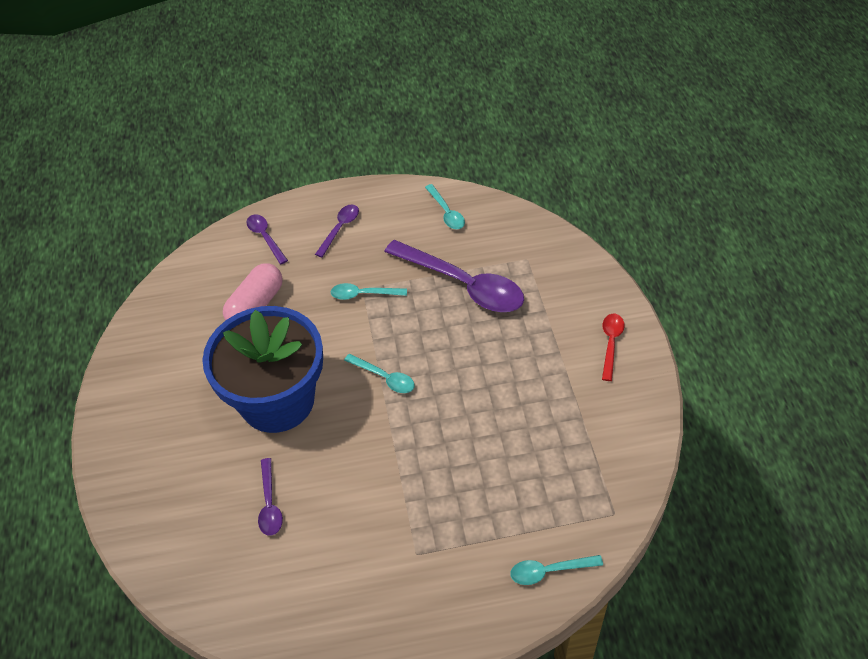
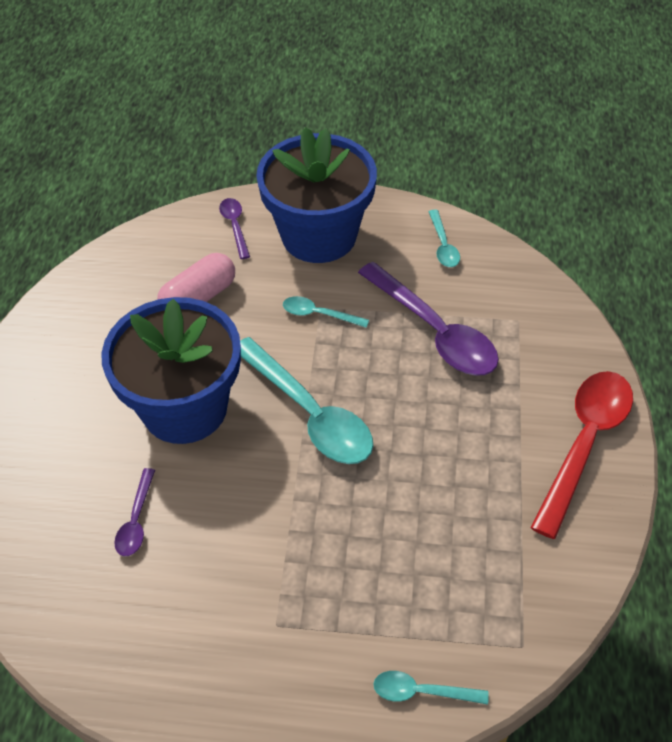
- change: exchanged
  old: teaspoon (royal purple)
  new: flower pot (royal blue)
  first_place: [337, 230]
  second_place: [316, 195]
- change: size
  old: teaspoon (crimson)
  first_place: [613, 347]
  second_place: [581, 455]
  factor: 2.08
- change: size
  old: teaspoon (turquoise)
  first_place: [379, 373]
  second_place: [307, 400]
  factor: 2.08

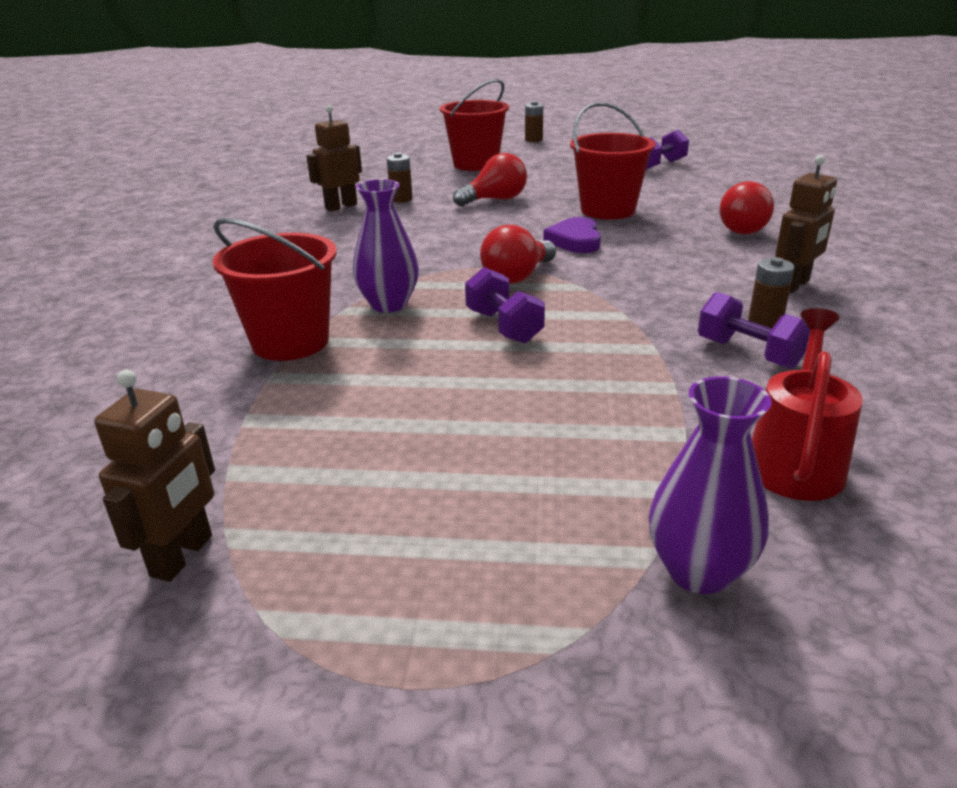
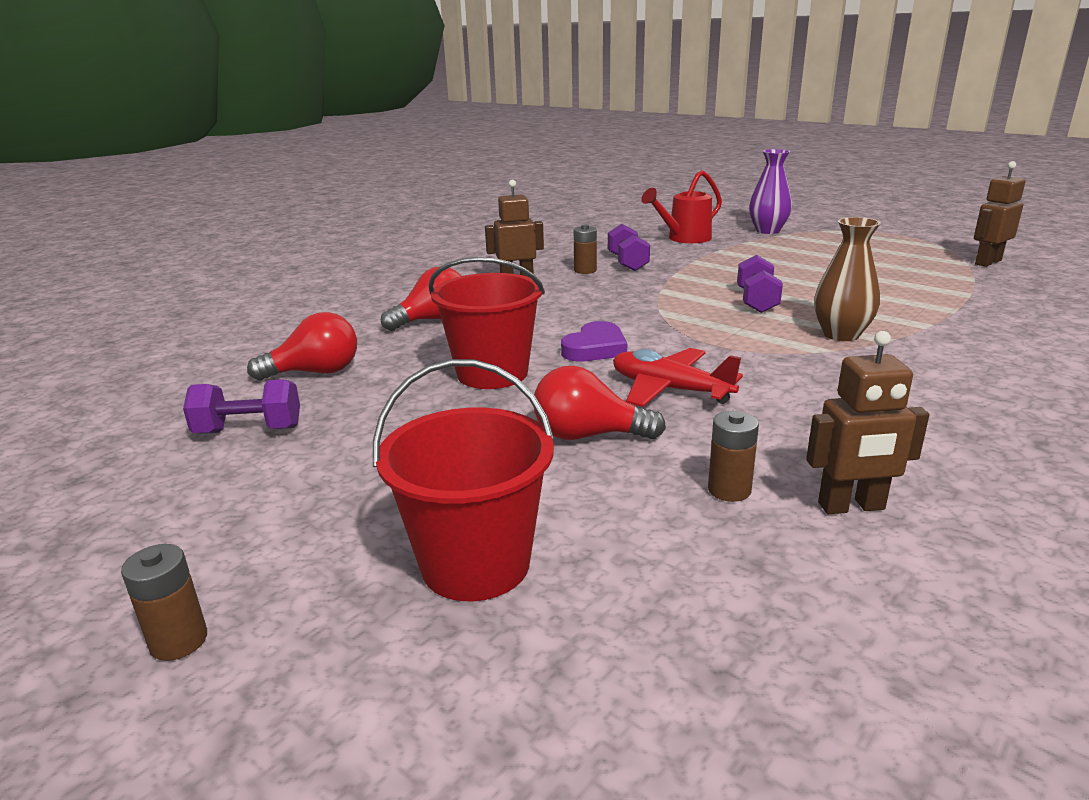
- change: colour
  old: vase (royal purple)
  new: vase (brown)
  first_place: [386, 246]
  second_place: [847, 279]
- change: missing
  old: bucket (crimson)
  first_place: [275, 289]
- change: relocated
  old: bulb (crimson)
  first_place: [518, 254]
  second_place: [302, 346]
- change: appeared
  new: aeroplane (crimson)
  second_place: [678, 377]

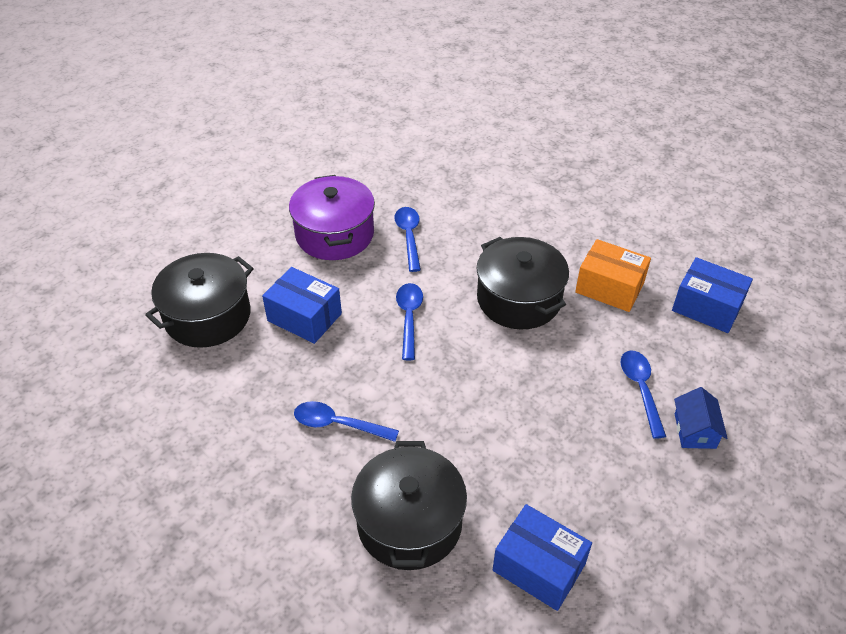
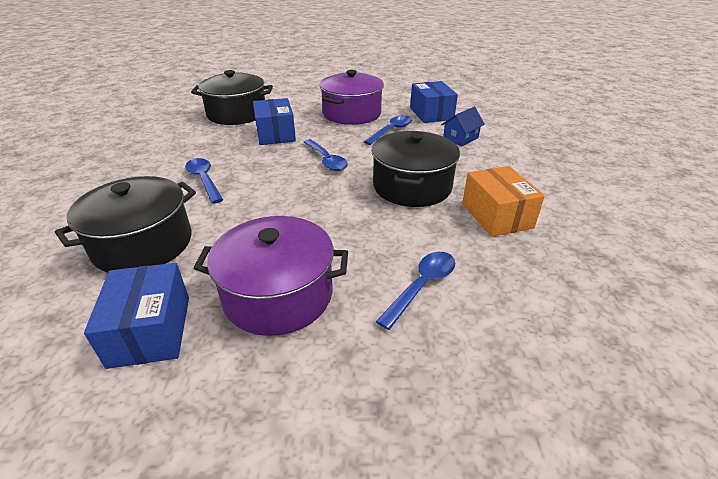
- change: relocated
  old: package (royal blue)
  first_place: [712, 295]
  second_place: [434, 102]
- change: spun
  old: teaspoon (royal blue)
  first_place: [409, 321]
  second_place: [326, 155]
  degrees: 105
- change: relocated
  old: toy house (royal blue)
  first_place: [701, 418]
  second_place: [463, 126]
- change: appeared
  new: pot (royal purple)
  second_place: [271, 276]

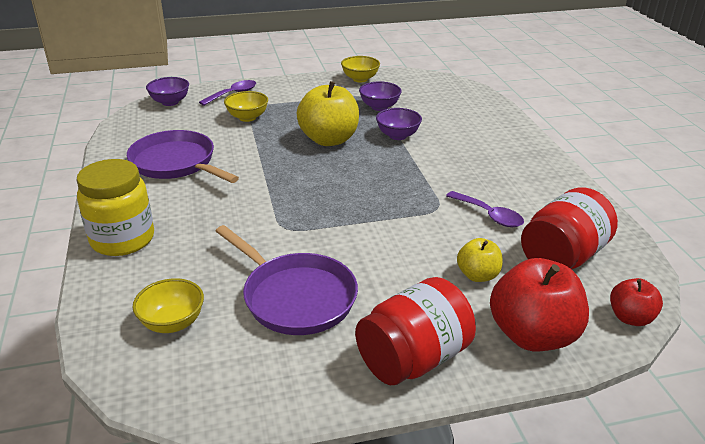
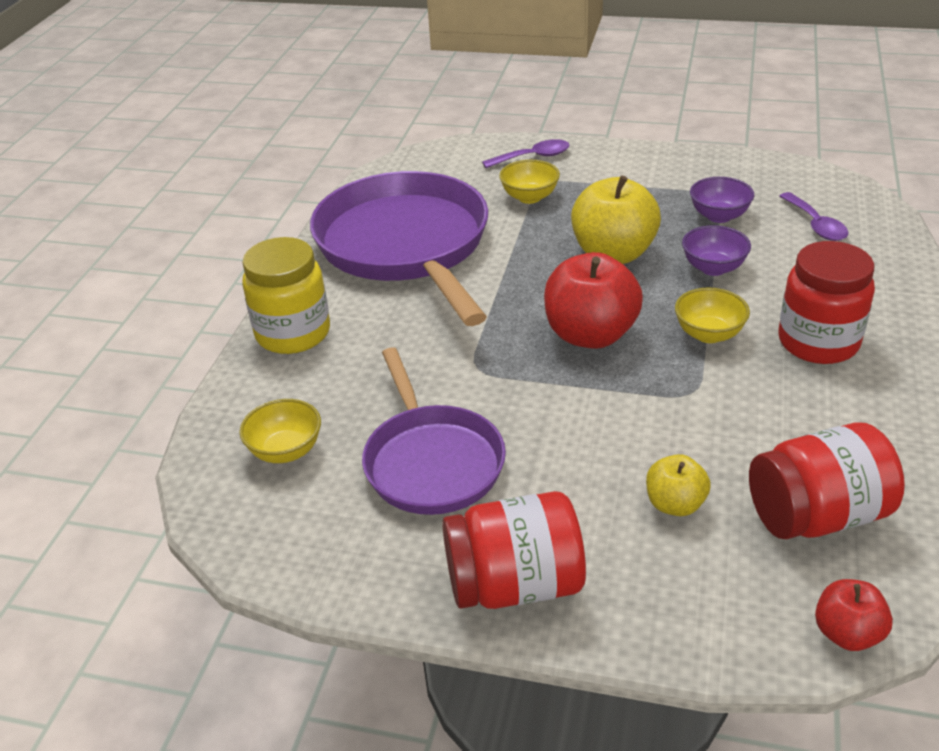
- change: relocated
  old: deep dish (yellow)
  first_place: [360, 69]
  second_place: [712, 315]
- change: missing
  old: deep dish (royal purple)
  first_place: [167, 91]
- change: size
  old: skillet (royal purple)
  first_place: [183, 156]
  second_place: [399, 248]
  factor: 1.63
- change: relocated
  old: teaspoon (royal purple)
  first_place: [485, 209]
  second_place: [814, 216]
- change: relocated
  old: apple (crimson)
  first_place: [539, 304]
  second_place: [593, 300]
- change: appeared
  new: jam jar (crimson)
  second_place: [827, 302]

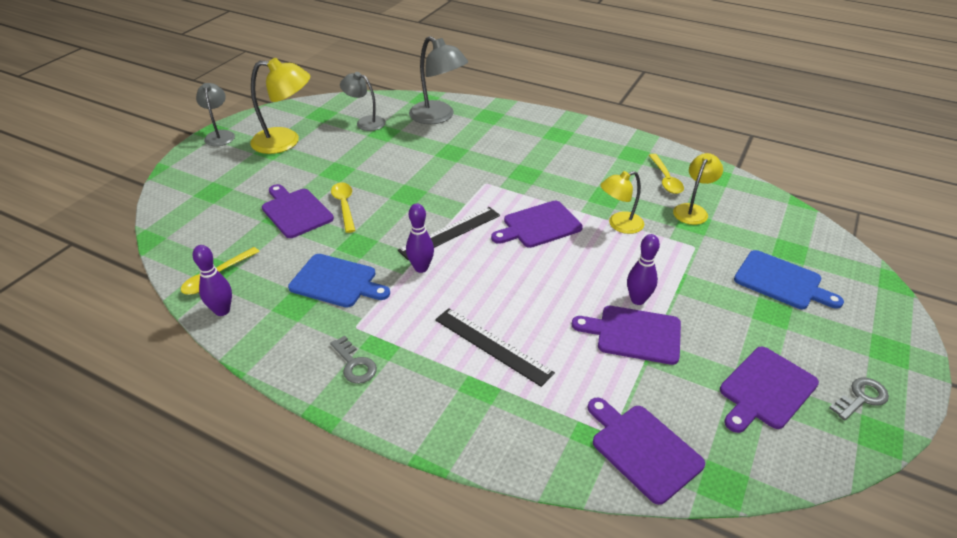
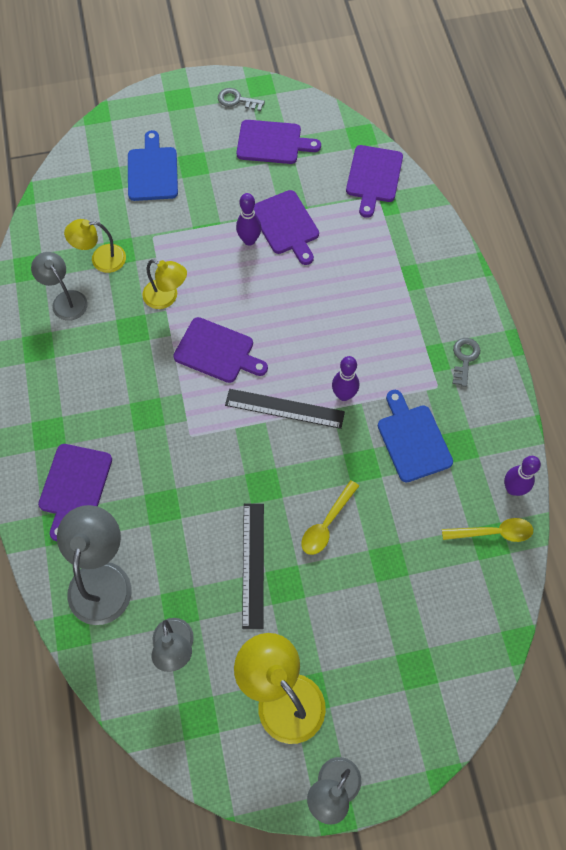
- change: exchanged
  old: teaspoon (yellow)
  new: lamp (gray)
  first_place: [666, 174]
  second_place: [59, 286]
- change: relocated
  old: cutting board (royal purple)
  first_place: [298, 211]
  second_place: [75, 492]
- change: relocated
  old: measuring stick (ebony)
  first_place: [495, 347]
  second_place: [253, 566]

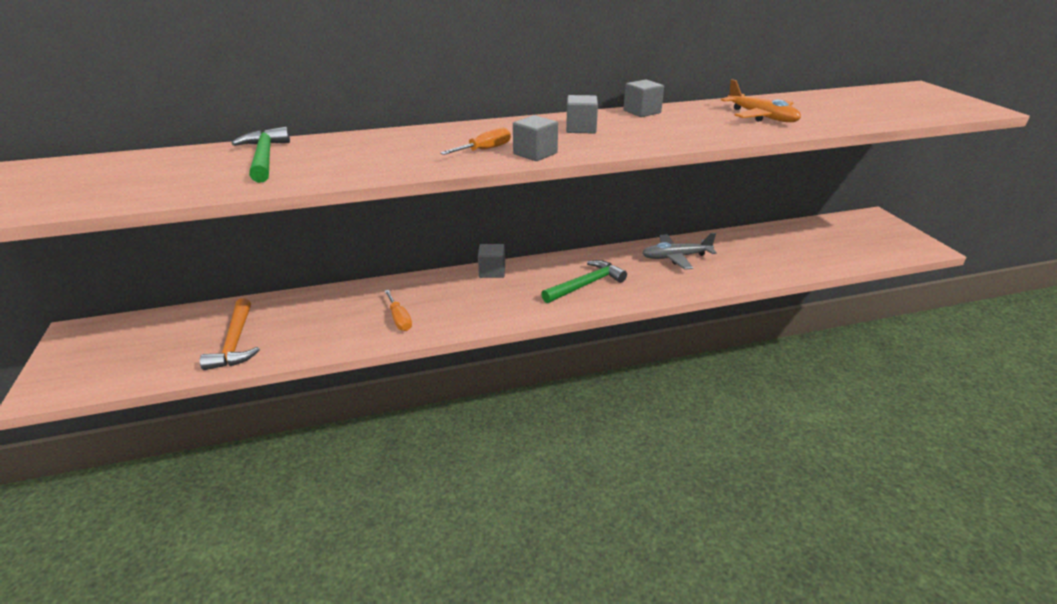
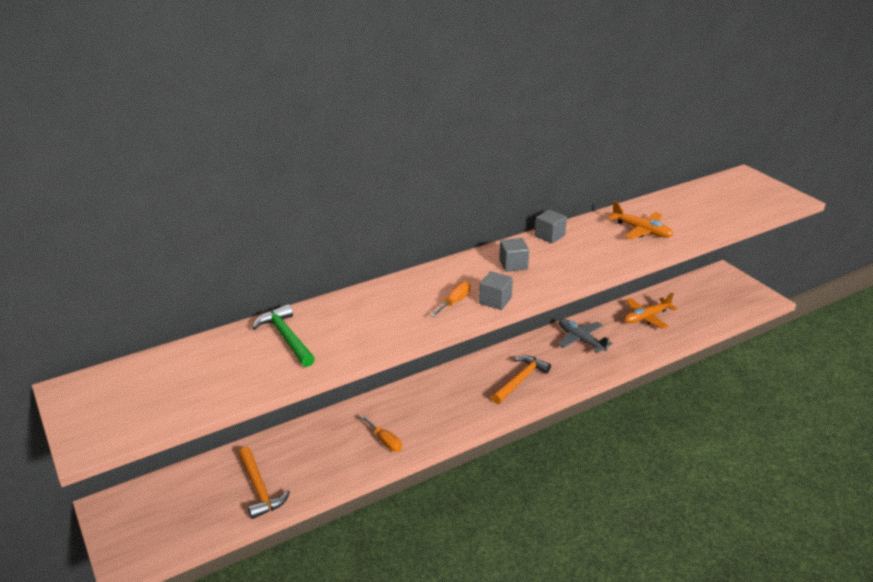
- change: spun
  old: aeroplane (gray)
  first_place: [679, 251]
  second_place: [585, 336]
  degrees: 75
- change: missing
  old: cube (gray)
  first_place: [491, 261]
- change: colour
  old: claw hammer (leaf-green)
  new: claw hammer (orange-coloured)
  first_place: [584, 281]
  second_place: [521, 379]
- change: appeared
  new: aeroplane (orange-coloured)
  second_place: [650, 311]

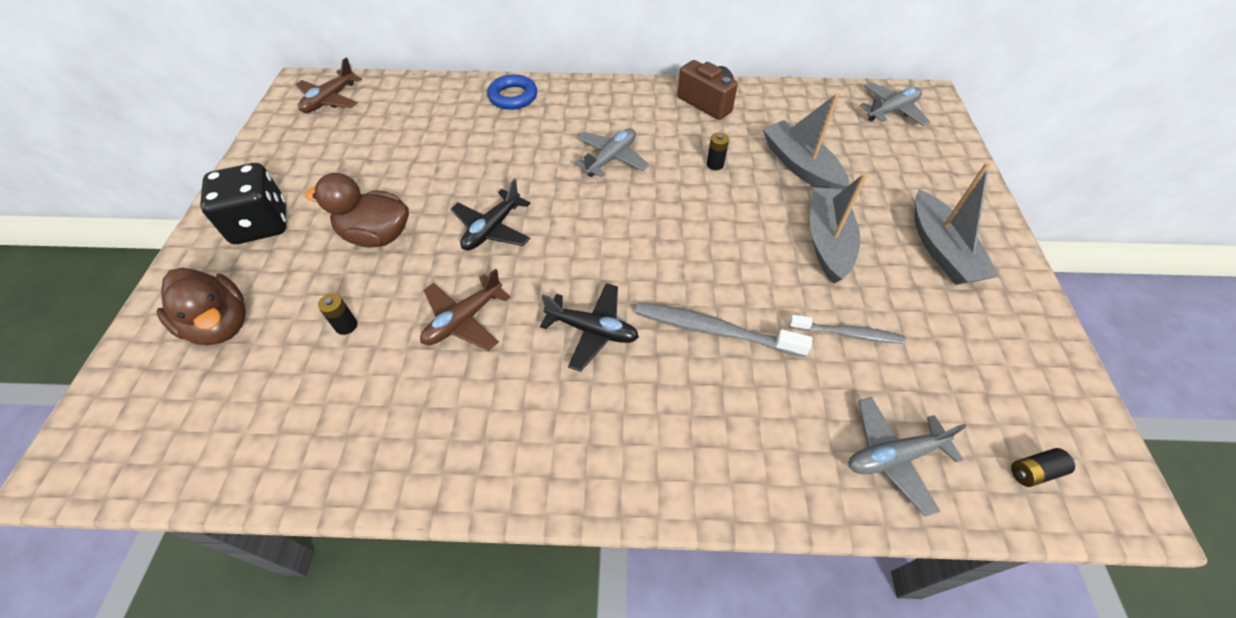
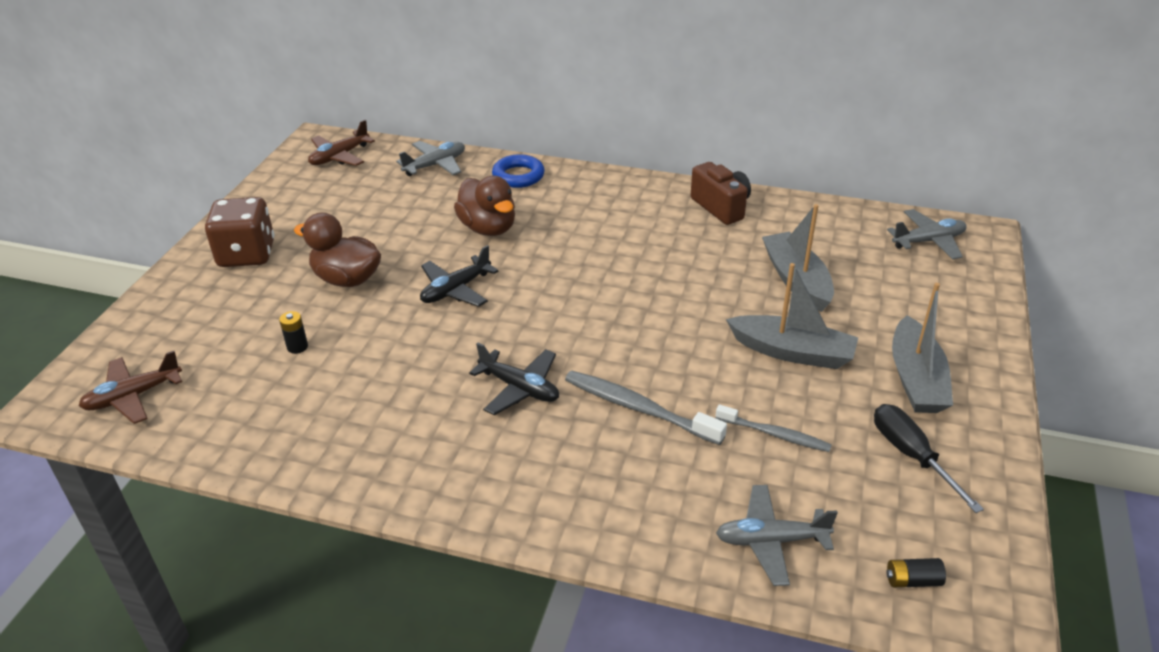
- change: relocated
  old: aeroplane (gray)
  first_place: [612, 153]
  second_place: [430, 158]
- change: missing
  old: AA battery (ebony)
  first_place: [718, 151]
- change: colour
  old: game die (ebony)
  new: game die (brown)
  first_place: [243, 203]
  second_place: [239, 232]
- change: spun
  old: toy boat (gray)
  first_place: [838, 228]
  second_place: [792, 316]
  degrees: 90
- change: relocated
  old: toy duck (brown)
  first_place: [201, 307]
  second_place: [484, 205]
- change: relocated
  old: aeroplane (brown)
  first_place: [465, 310]
  second_place: [130, 387]
- change: appeared
  new: hand screwdriver (ebony)
  second_place: [929, 458]

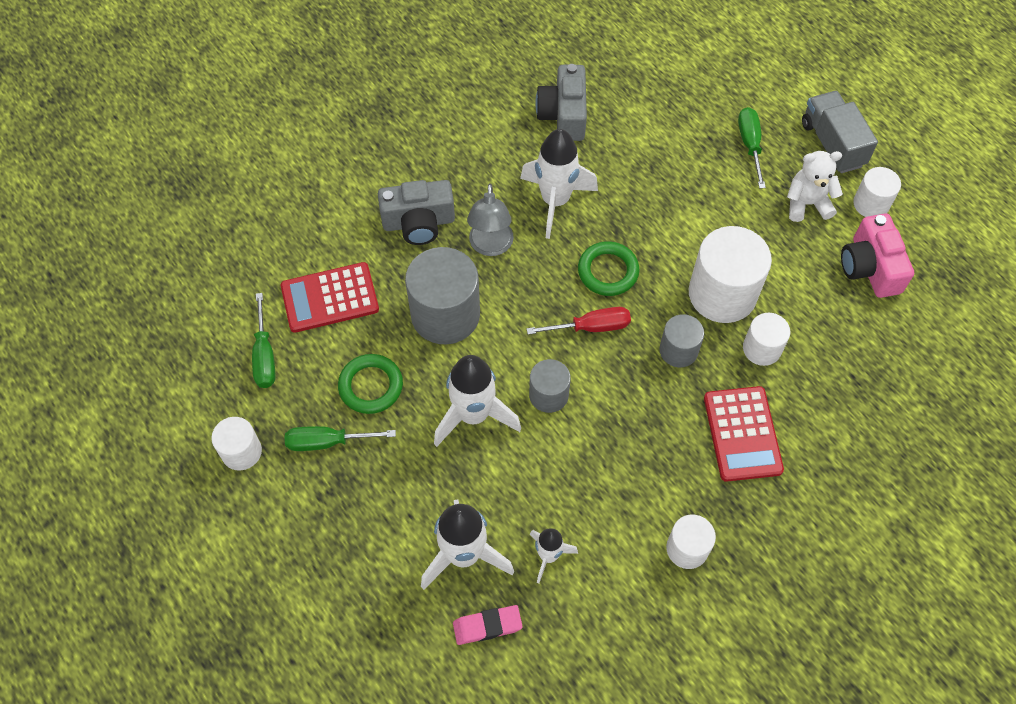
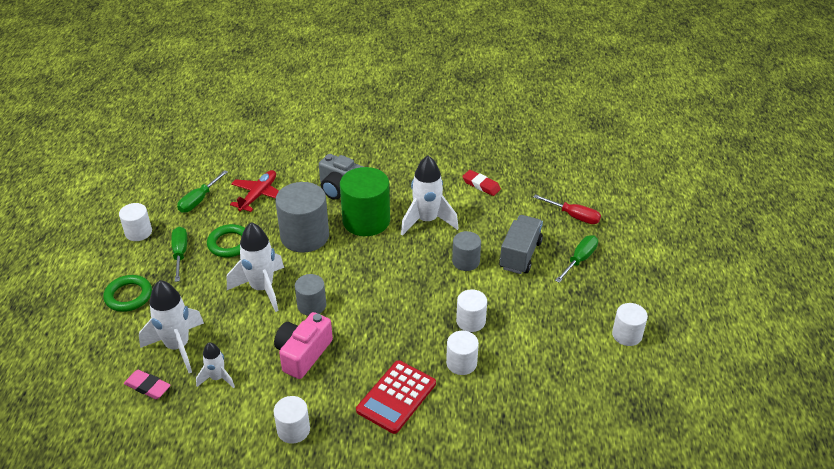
- change: exchanged
  old: compact camera (gray)
  new: pencil eraser (crimson)
  first_place: [561, 102]
  second_place: [481, 183]
- change: relocated
  old: lorry (gray)
  first_place: [840, 132]
  second_place: [521, 244]
- change: missing
  old: stuffed bear (white)
  first_place: [815, 186]
- change: exchanged
  old: lamp (gray)
  new: solid cylinder (leaf-green)
  first_place: [490, 219]
  second_place: [365, 201]
- change: relocated
  old: compact camera (rosy)
  first_place: [877, 255]
  second_place: [303, 345]
- change: size
  old: solid cylinder (white)
  first_place: [730, 274]
  second_place: [471, 310]
  factor: 0.55
- change: relocated
  old: hoop (leaf-green)
  first_place: [608, 268]
  second_place: [127, 293]
- change: exchanged
  old: calculator (crimson)
  new: aeroplane (crimson)
  first_place: [330, 297]
  second_place: [254, 191]
- change: relocated
  old: hand screwdriver (crimson)
  first_place: [579, 321]
  second_place: [567, 209]
- change: relocated
  old: solid cylinder (gray)
  first_place: [681, 340]
  second_place: [466, 251]
- change: spun
  old: hand screwdriver (leaf-green)
  first_place: [340, 438]
  second_place: [179, 254]
  degrees: 45

